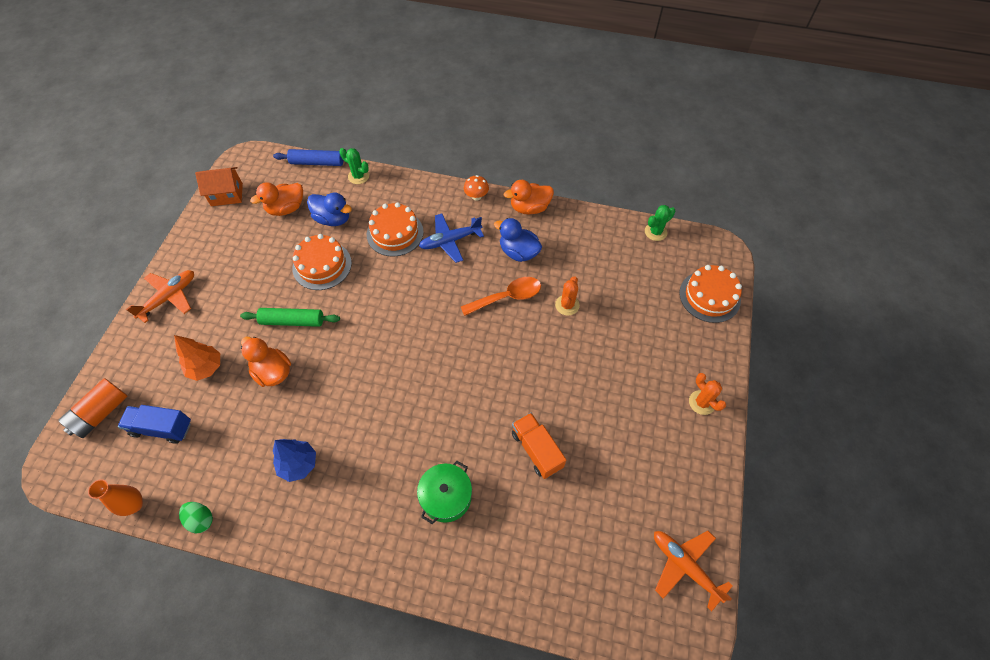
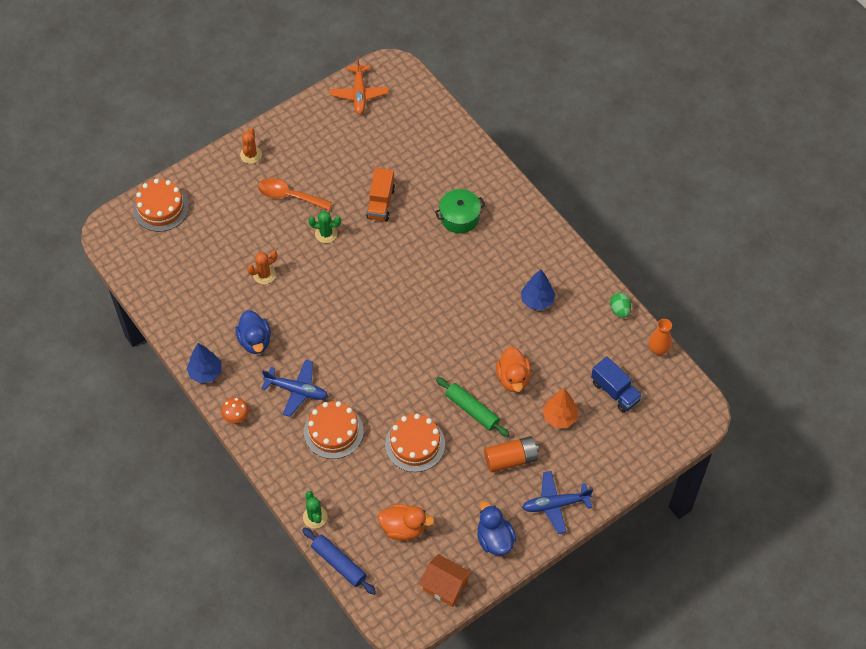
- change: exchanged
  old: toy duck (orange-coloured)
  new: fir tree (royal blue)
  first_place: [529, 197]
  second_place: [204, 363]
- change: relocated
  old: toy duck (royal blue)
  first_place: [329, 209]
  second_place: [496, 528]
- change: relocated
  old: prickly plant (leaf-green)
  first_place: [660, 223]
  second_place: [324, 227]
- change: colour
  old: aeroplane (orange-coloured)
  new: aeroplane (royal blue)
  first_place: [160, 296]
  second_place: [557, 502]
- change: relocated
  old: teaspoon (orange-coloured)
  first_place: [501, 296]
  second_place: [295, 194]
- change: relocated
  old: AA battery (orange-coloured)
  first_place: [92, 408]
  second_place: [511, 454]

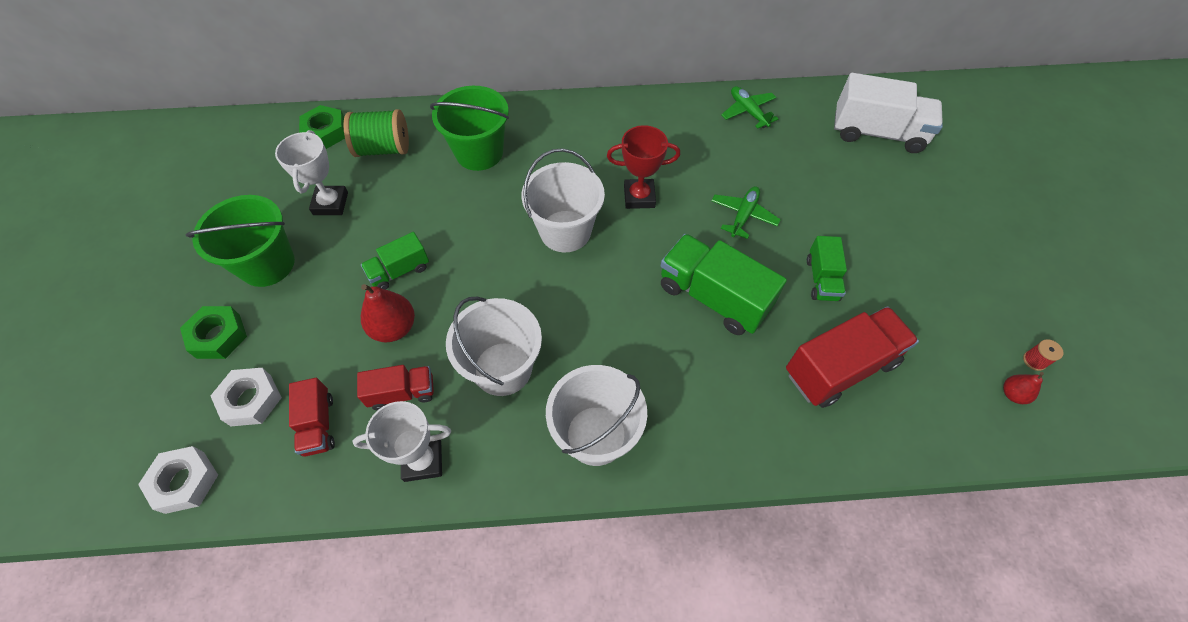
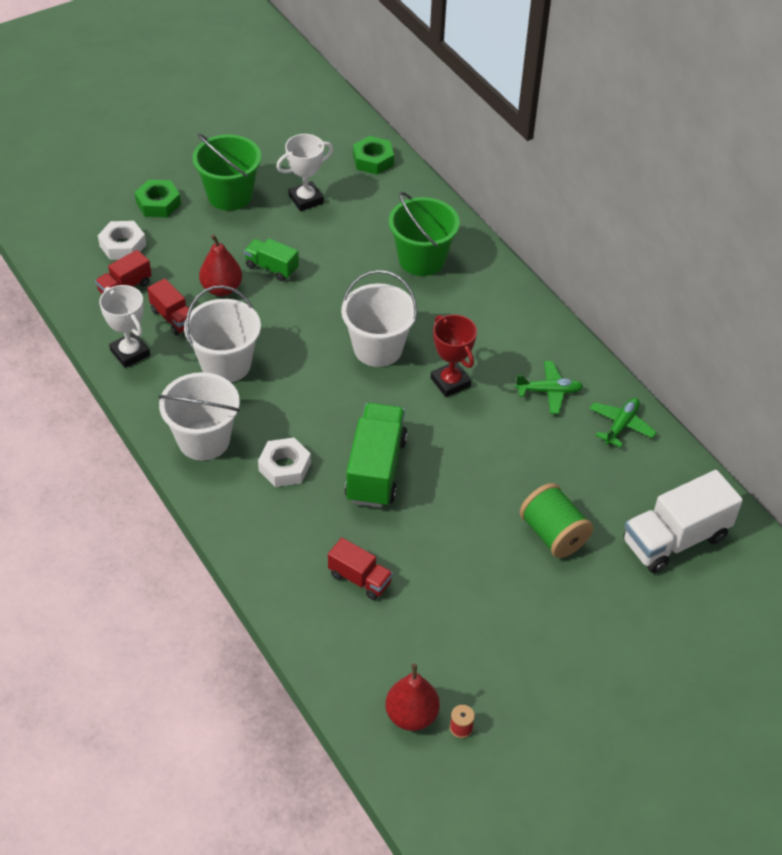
- change: spun
  old: lorry (white)
  first_place: [888, 113]
  second_place: [683, 521]
  degrees: 75
- change: relocated
  old: bobbin (leaf-green)
  first_place: [376, 133]
  second_place: [556, 520]
- change: relocated
  old: aeroplane (leaf-green)
  first_place: [746, 212]
  second_place: [549, 387]
- change: missing
  old: lorry (leaf-green)
  first_place: [827, 268]
- change: size
  old: lorry (crimson)
  first_place: [852, 357]
  second_place: [360, 569]
  factor: 0.56
- change: size
  old: toy pear (crimson)
  first_place: [1023, 388]
  second_place: [412, 697]
  factor: 1.79
- change: relocated
  old: hex nut (white)
  first_place: [178, 480]
  second_place: [284, 462]

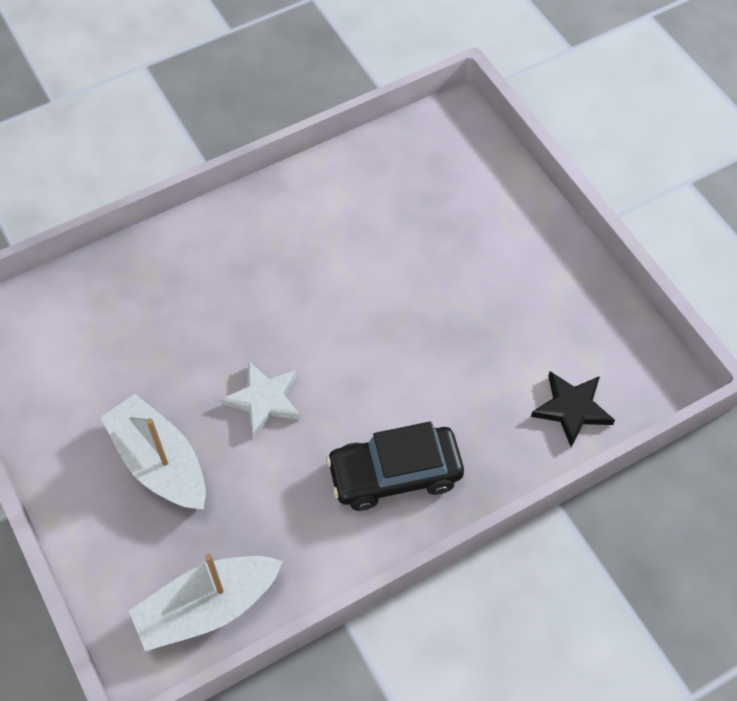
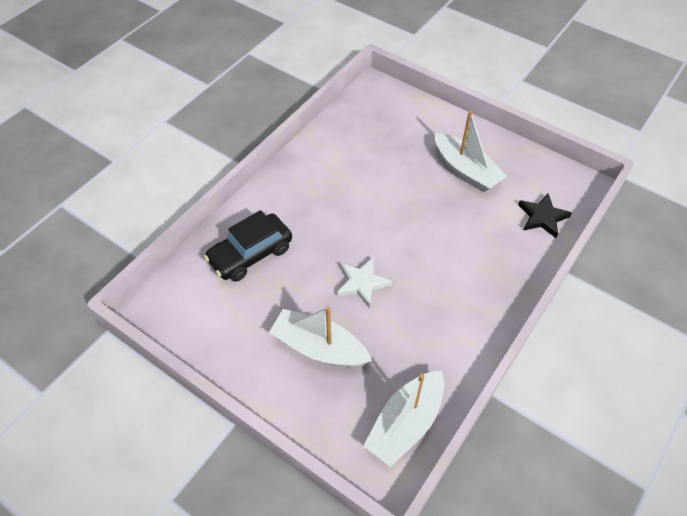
- change: relocated
  old: automobile (ebony)
  first_place: [395, 466]
  second_place: [248, 246]
- change: appeared
  new: toy boat (white)
  second_place: [471, 151]

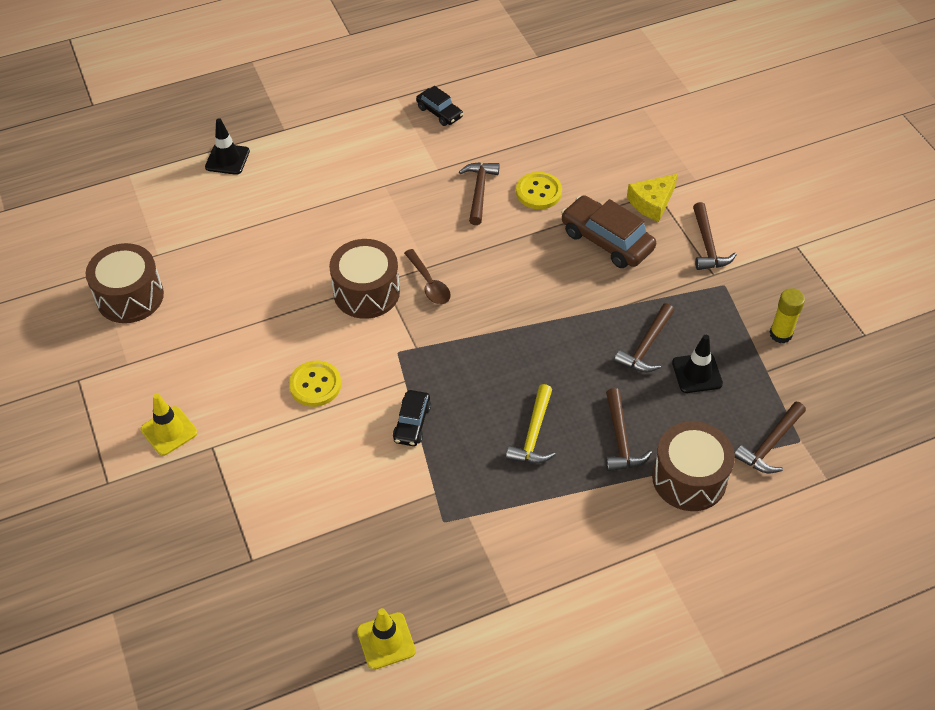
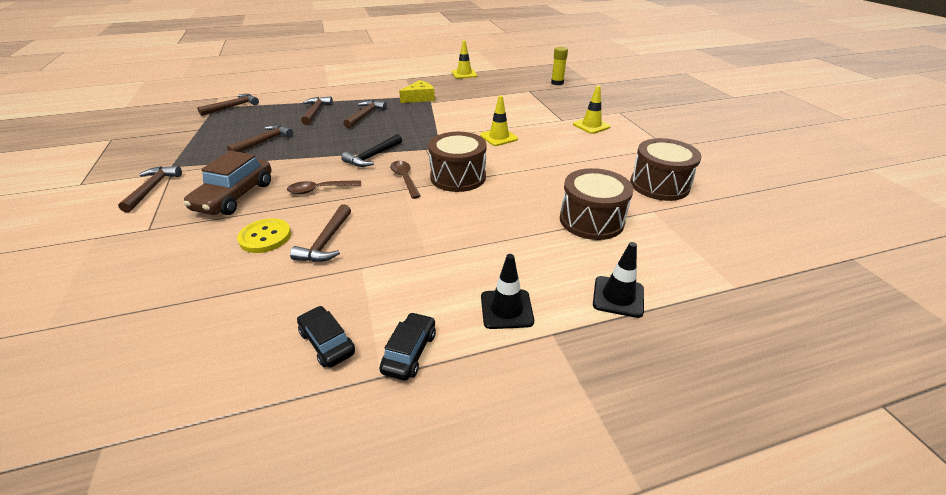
- change: relocated
  old: cheese wedge (yellow)
  first_place: [652, 198]
  second_place: [417, 91]
- change: spun
  old: automobile (brown)
  first_place: [608, 231]
  second_place: [227, 183]
  degrees: 60
- change: relocated
  old: glue stick (yellow)
  first_place: [787, 315]
  second_place: [559, 66]
- change: relocated
  old: traffic cone (ebony)
  first_place: [697, 364]
  second_place: [507, 291]
- change: exchanged
  old: button (yellow)
  new: traffic cone (yellow)
  first_place: [315, 383]
  second_place: [499, 121]
- change: colour
  old: claw hammer (yellow)
  new: claw hammer (brown)
  first_place: [530, 424]
  second_place: [365, 114]
- change: relocated
  old: automobile (ebony)
  first_place: [412, 418]
  second_place: [407, 346]
- change: relocated
  old: toy drum (brown)
  first_place: [693, 466]
  second_place: [596, 204]
- change: appeared
  new: claw hammer (ebony)
  second_place: [371, 150]
- change: appeared
  new: teaspoon (brown)
  second_place: [324, 187]

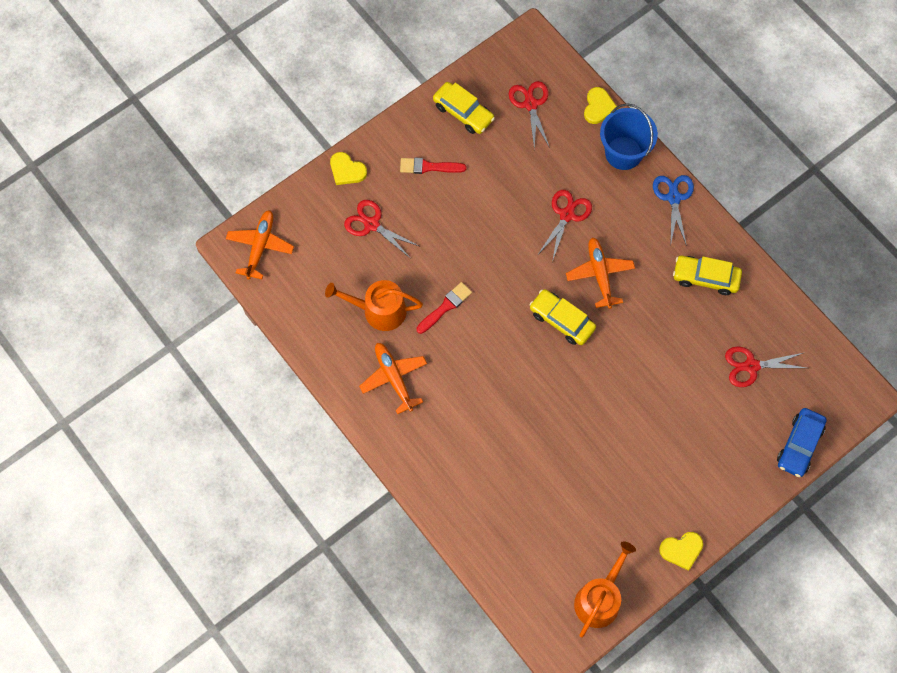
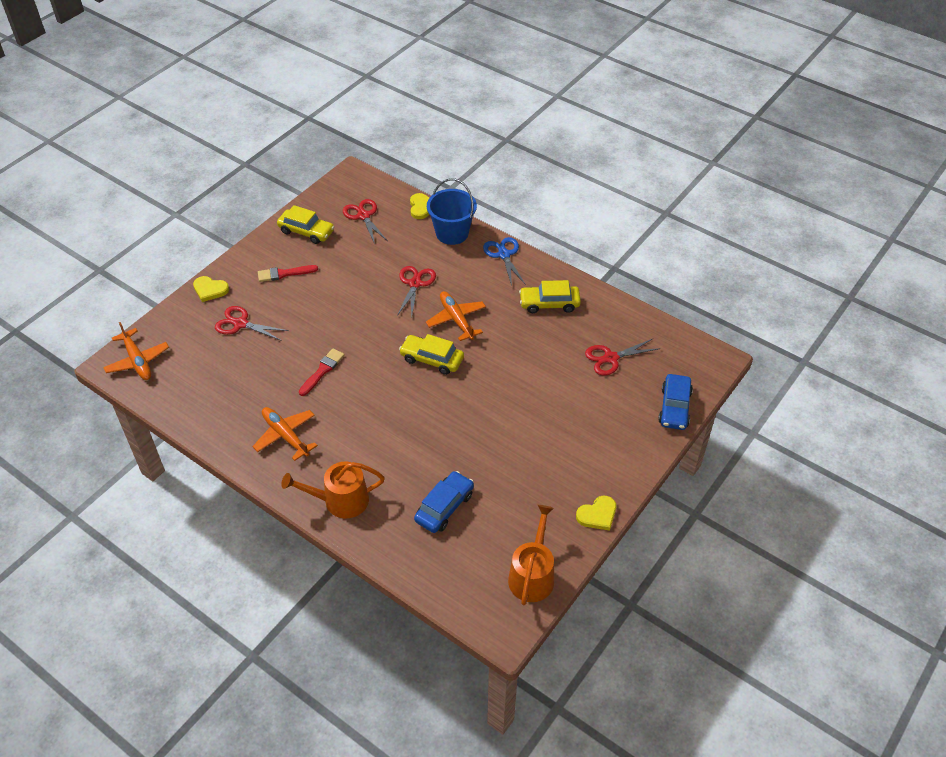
- change: spun
  old: aeroplane (orange-coloured)
  first_place: [260, 245]
  second_place: [136, 351]
  degrees: 150
- change: relocated
  old: watering pot (orange-coloured)
  first_place: [374, 305]
  second_place: [333, 490]
- change: appeared
  new: automobile (royal blue)
  second_place: [444, 502]

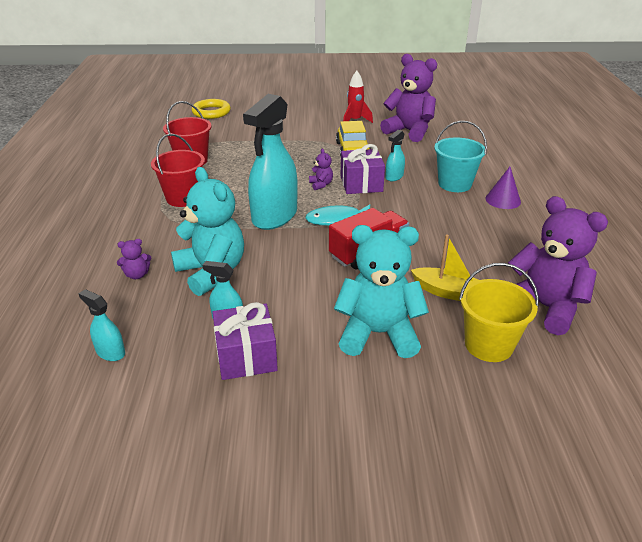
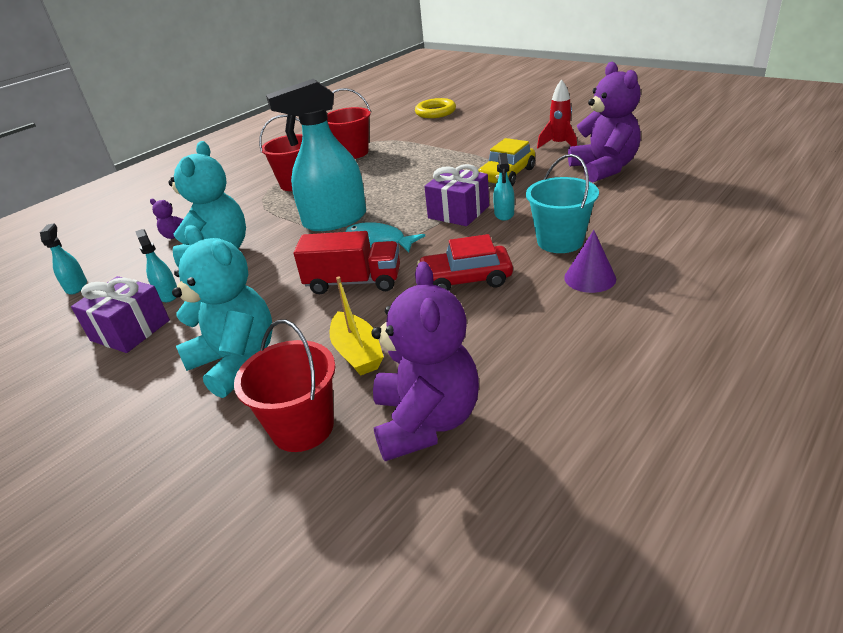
- change: spun
  old: spray bottle (turquoise)
  first_place: [395, 155]
  second_place: [503, 187]
  degrees: -75
- change: missing
  old: stuffed bear (royal purple)
  first_place: [321, 169]
- change: colour
  old: bucket (yellow)
  new: bucket (crimson)
  first_place: [499, 312]
  second_place: [285, 386]
- change: appeared
  new: automobile (crimson)
  second_place: [465, 262]

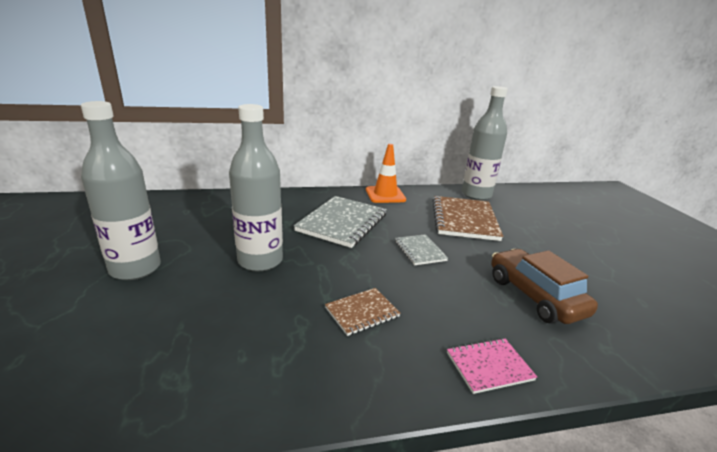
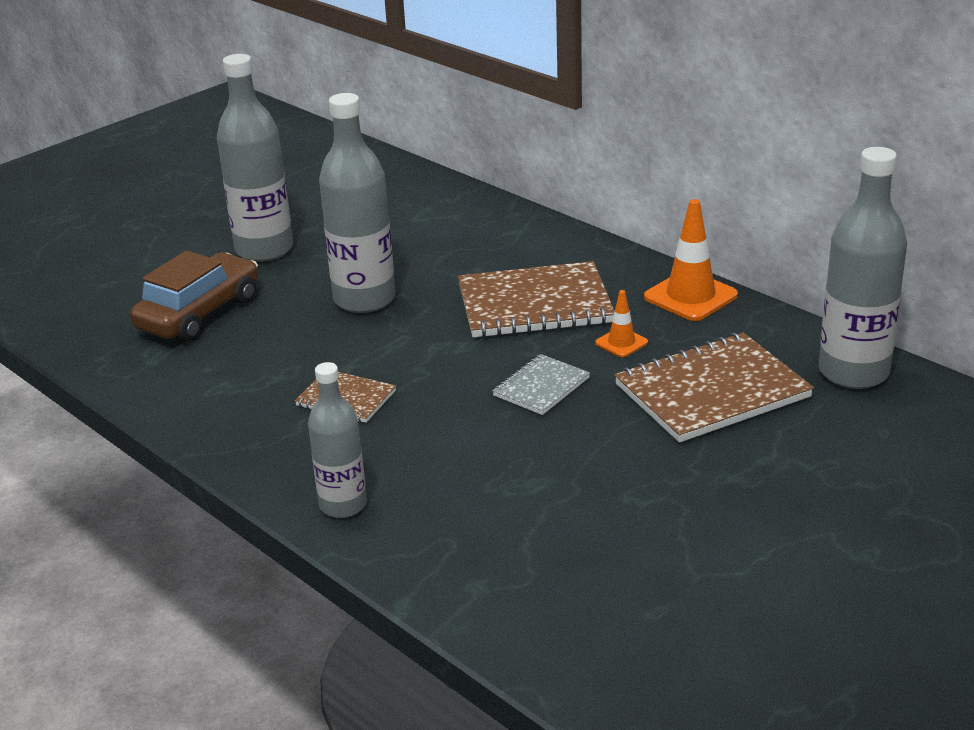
- change: colour
  old: notepad (gray)
  new: notepad (brown)
  first_place: [340, 222]
  second_place: [536, 299]
- change: relocated
  old: automobile (brown)
  first_place: [544, 286]
  second_place: [194, 296]
- change: exchanged
  old: notepad (rosy)
  new: bottle (gray)
  first_place: [492, 366]
  second_place: [337, 440]
- change: appeared
  new: traffic cone (orange-coloured)
  second_place: [621, 323]

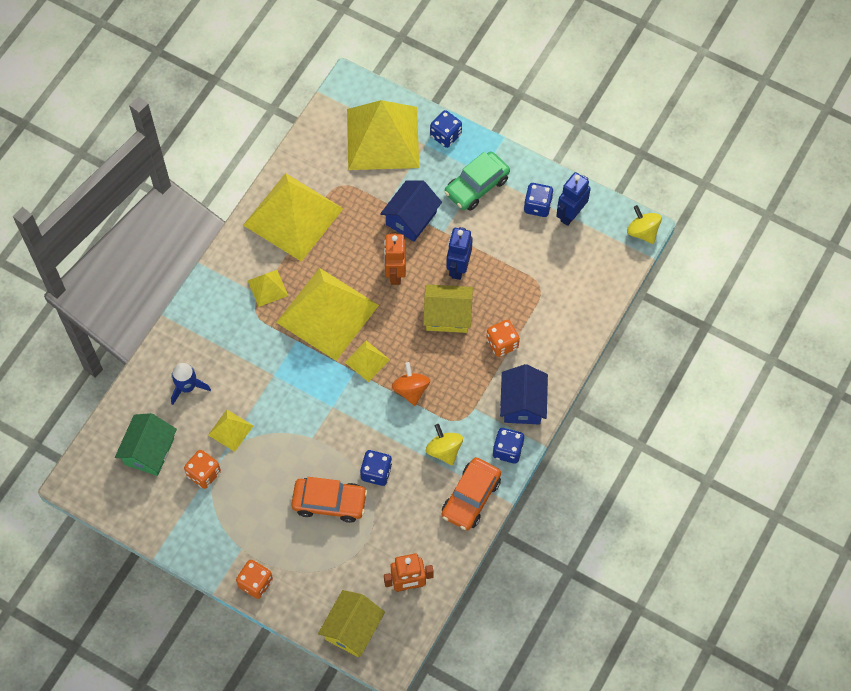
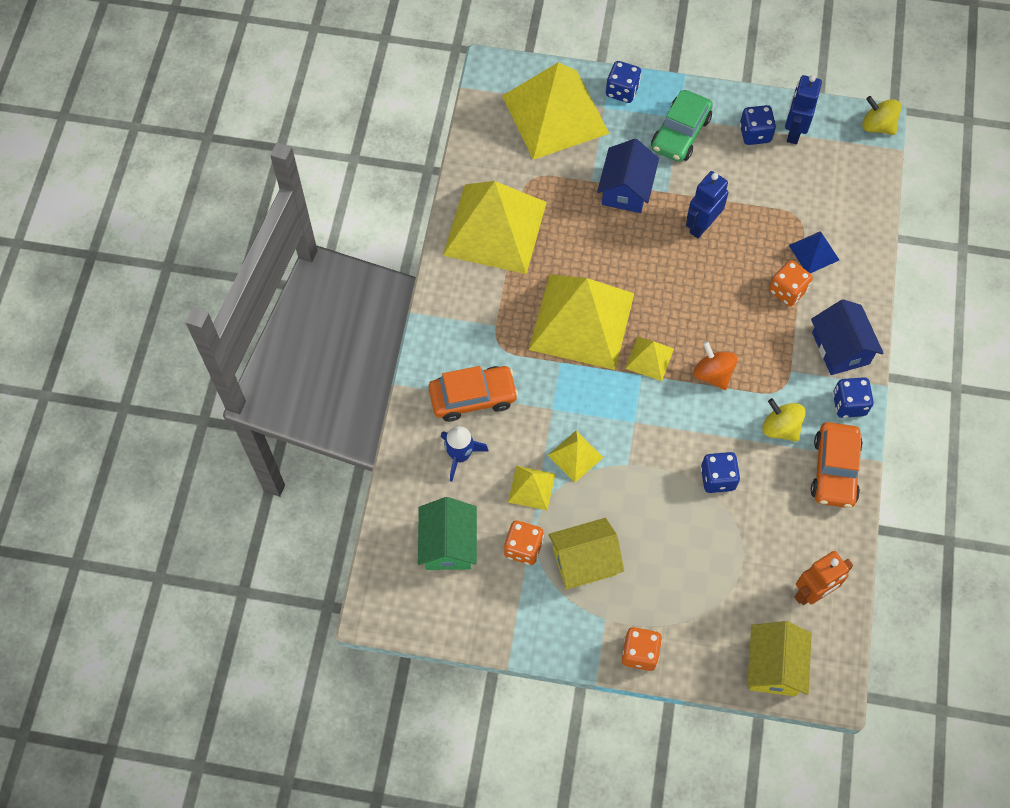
- change: spun
  old: robot (royal blue)
  first_place: [459, 253]
  second_place: [707, 204]
  degrees: 45
- change: missing
  old: robot (orange-coloured)
  first_place: [395, 259]
- change: relocated
  old: solid pyramid (yellow)
  first_place: [268, 288]
  second_place: [576, 456]
- change: relocated
  old: toy house (yellow)
  first_place: [448, 308]
  second_place: [586, 553]
- change: relocated
  old: automobile (orange-coloured)
  first_place: [329, 500]
  second_place: [473, 394]
- change: appeared
  new: solid pyramid (royal blue)
  second_place: [814, 252]

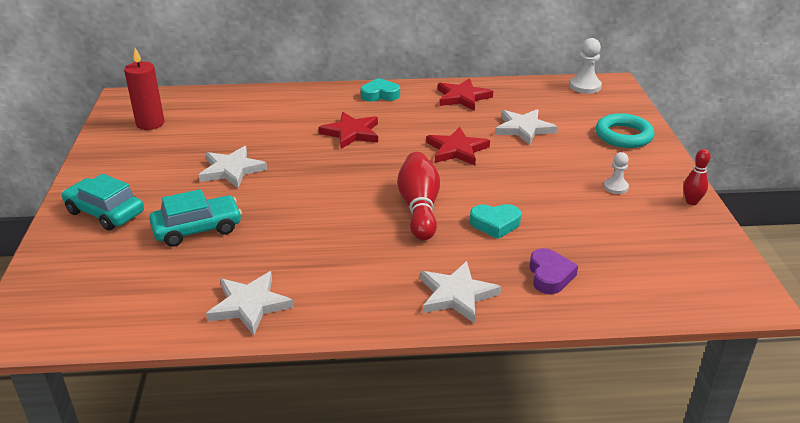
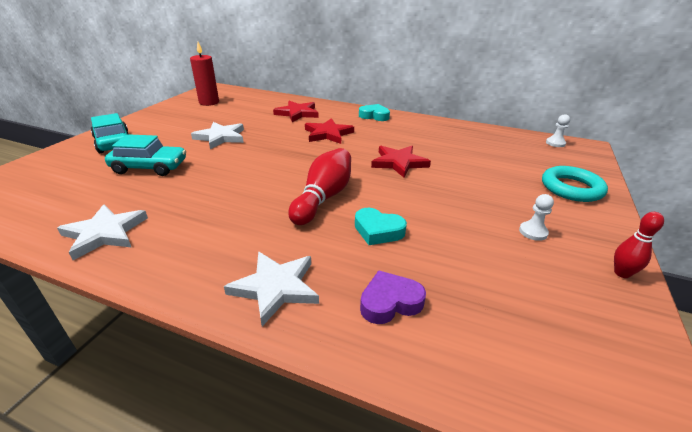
- change: size
  old: pawn (white)
  first_place: [586, 66]
  second_place: [558, 130]
  factor: 0.63
- change: relocated
  old: star (crimson)
  first_place: [465, 94]
  second_place: [296, 111]
- change: missing
  old: star (white)
  first_place: [526, 127]
- change: spun
  old: heart (royal purple)
  first_place: [553, 271]
  second_place: [393, 297]
  degrees: -135

